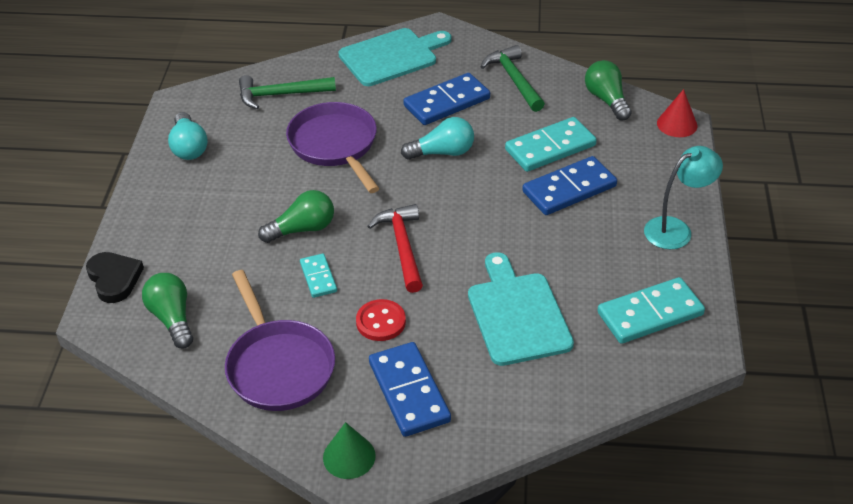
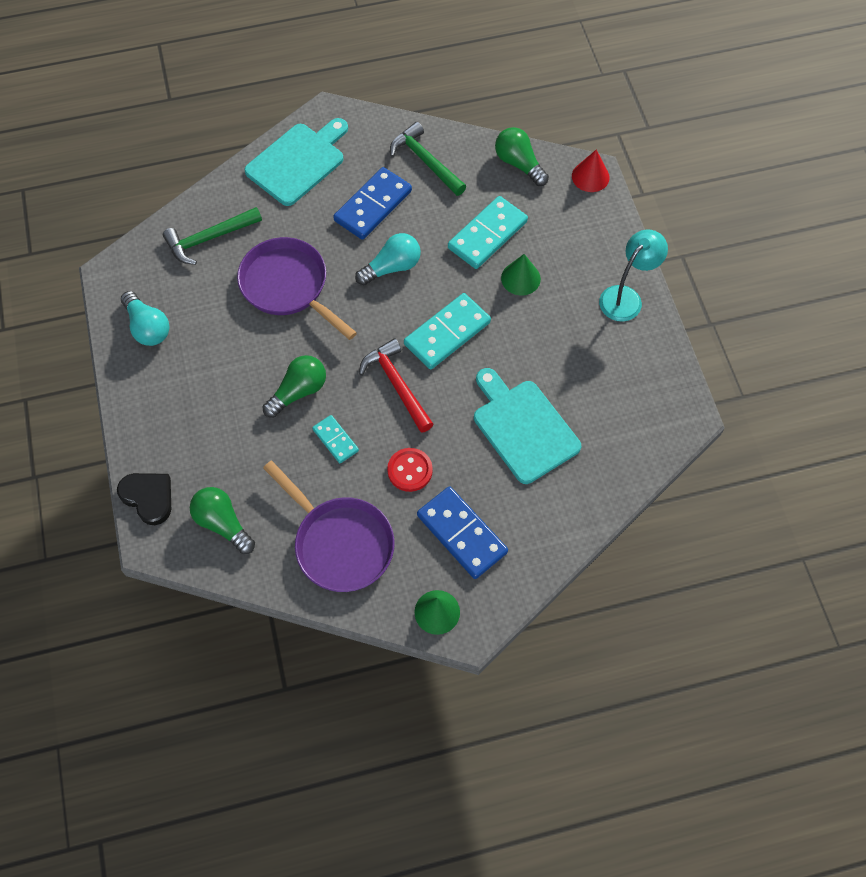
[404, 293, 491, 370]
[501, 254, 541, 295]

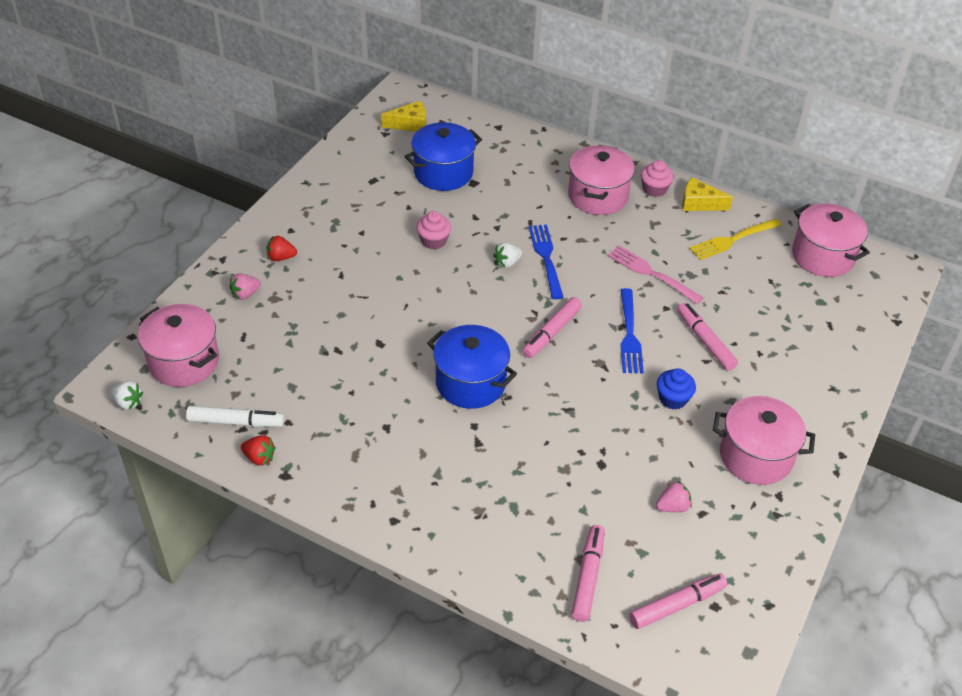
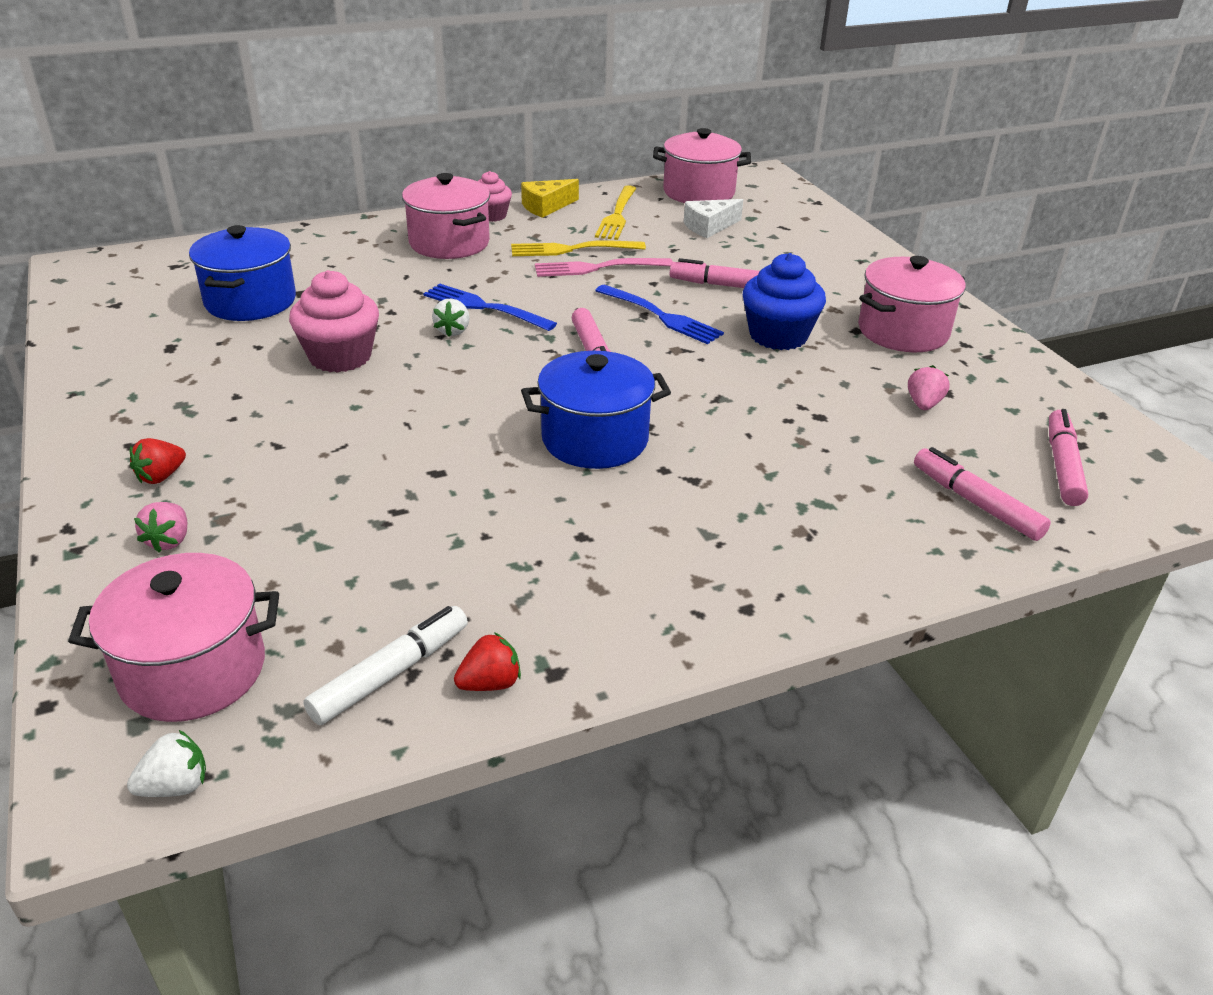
[381, 101, 426, 132] (first image)
[511, 240, 646, 256]
[684, 199, 743, 238]
[289, 270, 379, 373]
[743, 253, 826, 350]

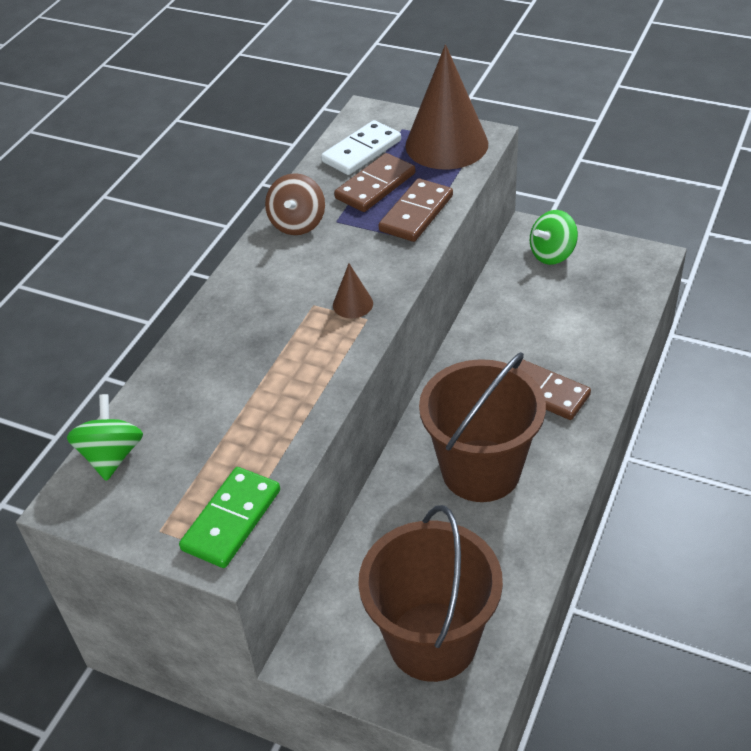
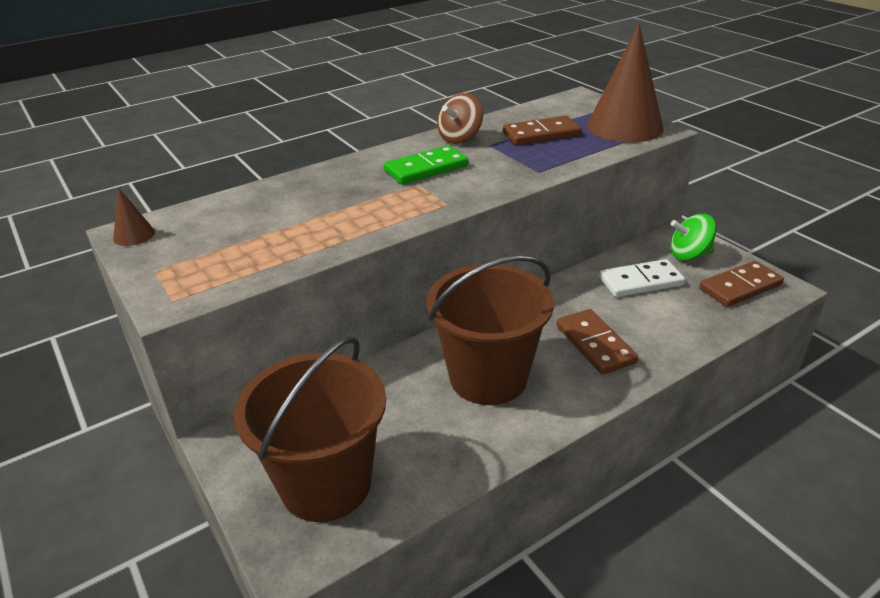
[67, 394, 143, 481] (first image)
[384, 145, 468, 185]
[599, 259, 685, 297]
[113, 188, 155, 246]
[699, 261, 784, 307]

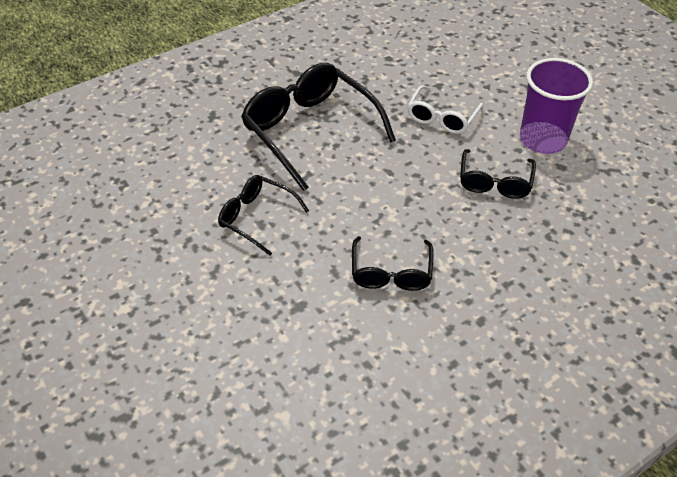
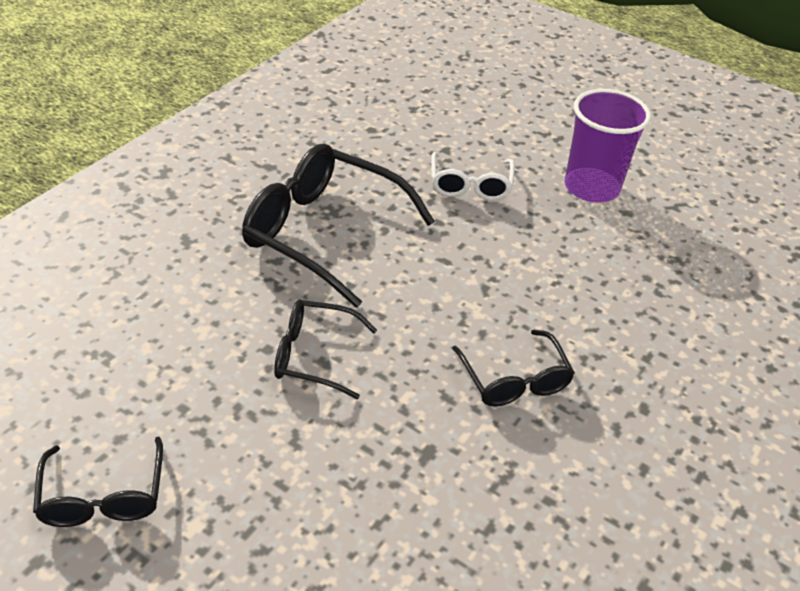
[33, 437, 163, 527]

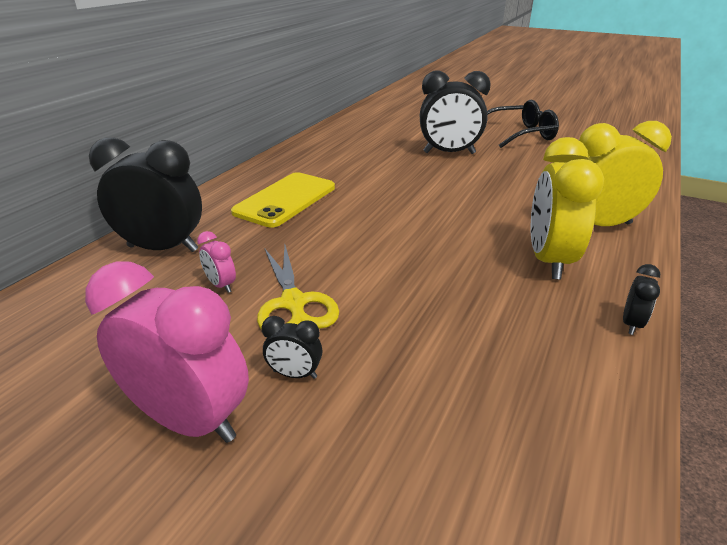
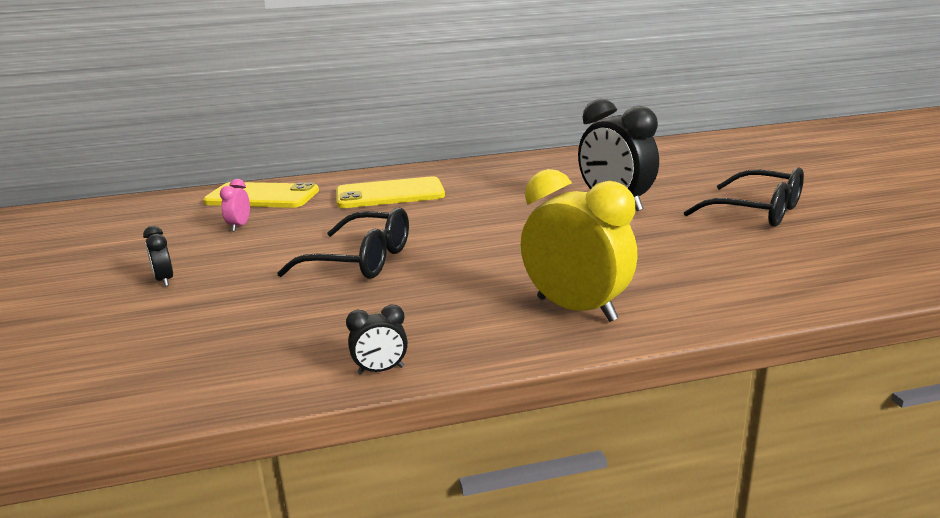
[85, 261, 249, 443] (first image)
[257, 245, 339, 330] (first image)
[531, 137, 604, 279] (first image)
[277, 207, 409, 279]
[203, 182, 319, 208]

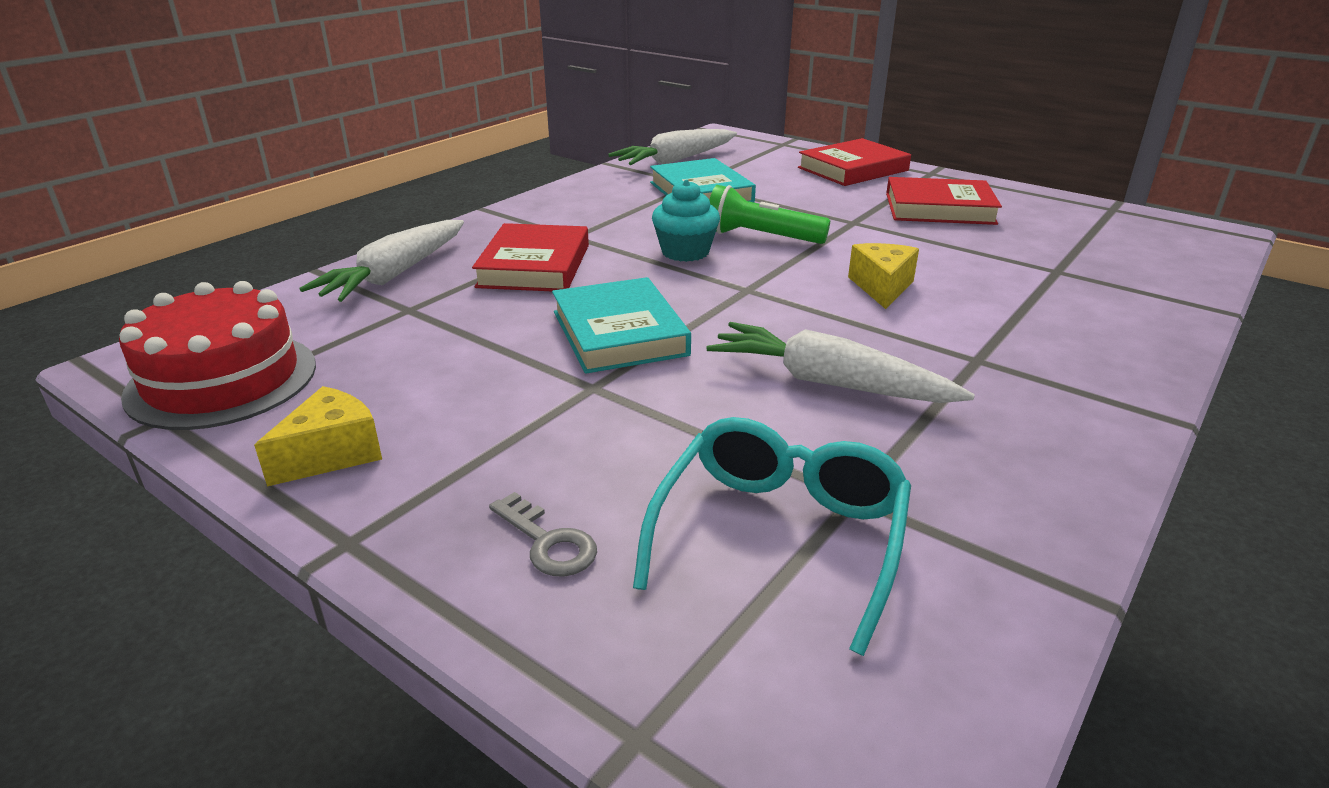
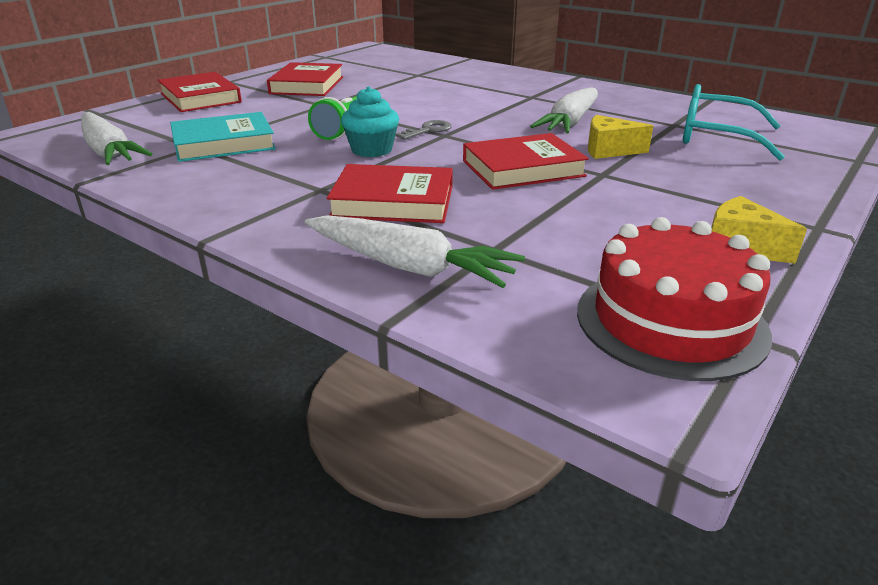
[395, 120, 452, 140]
[588, 115, 653, 159]
[463, 133, 589, 190]

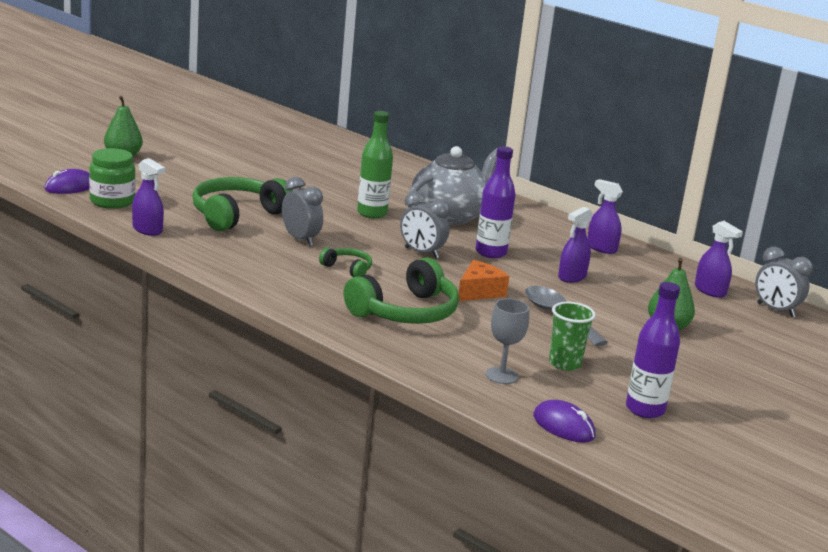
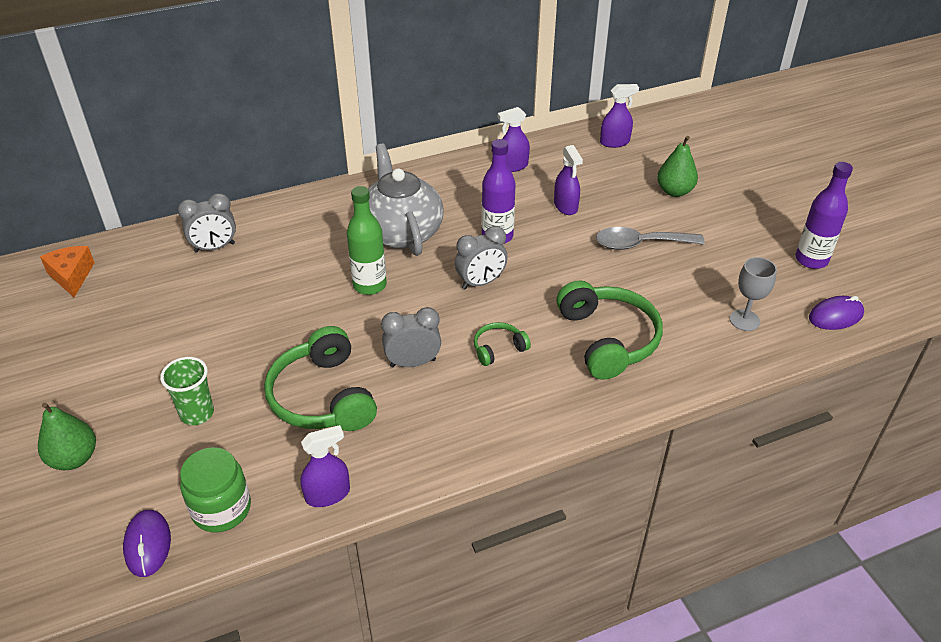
[40, 246, 95, 297]
[160, 357, 214, 425]
[178, 193, 236, 253]

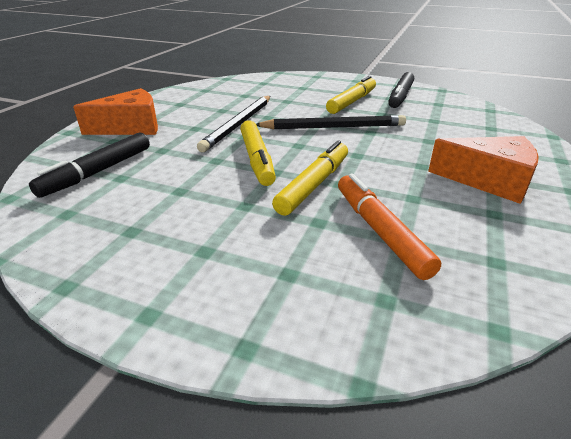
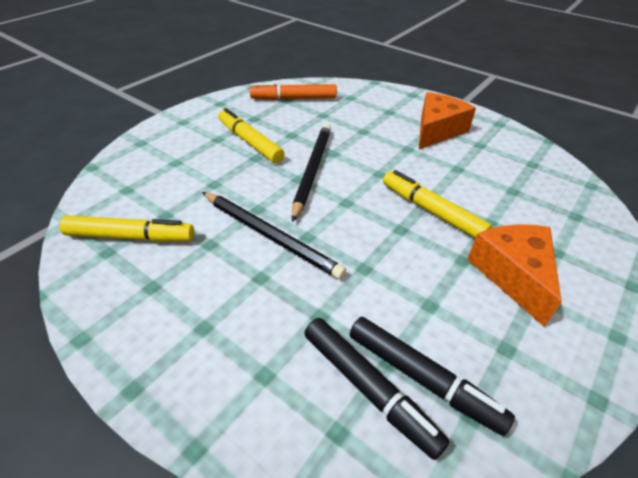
[467, 224, 562, 327]
[59, 216, 194, 242]
[250, 83, 337, 100]
[349, 317, 515, 436]

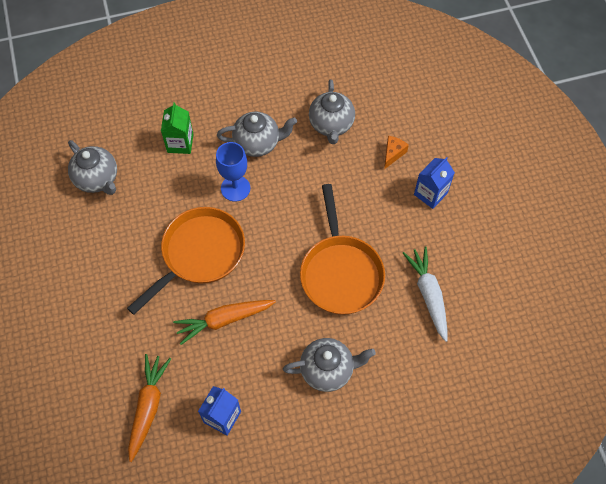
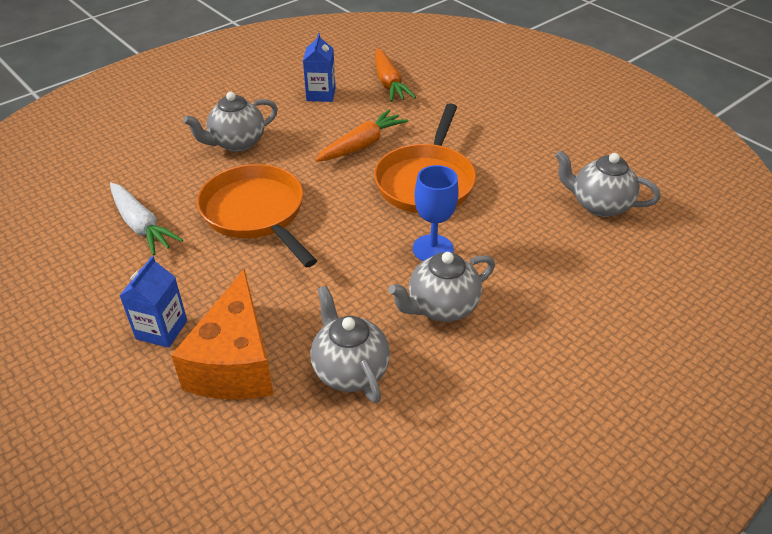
[161, 102, 193, 154] (first image)
[171, 269, 274, 400]

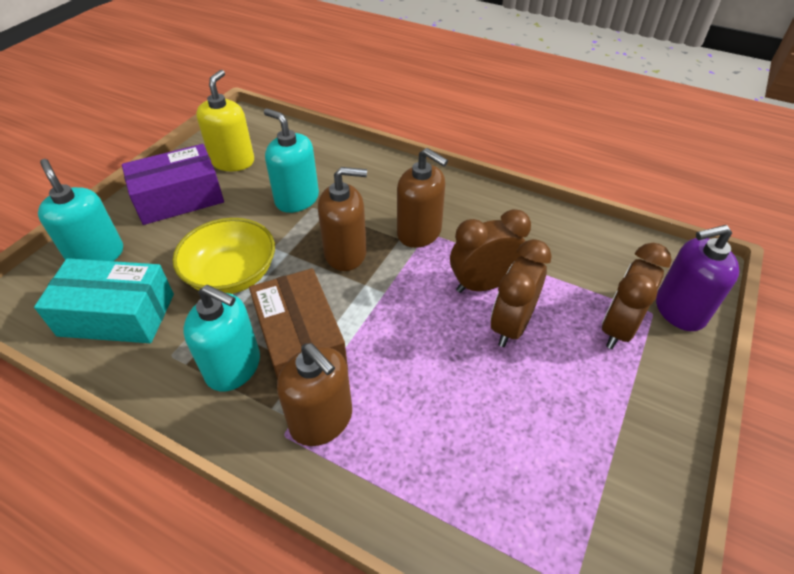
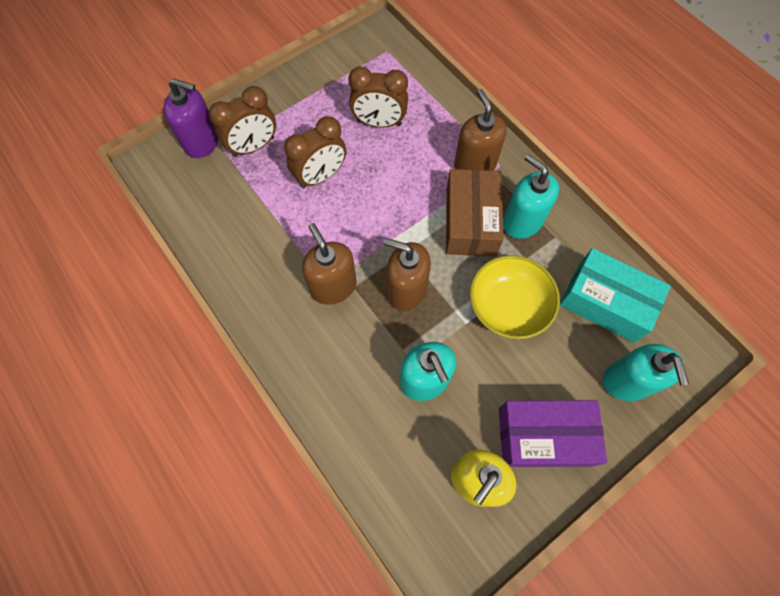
[348, 66, 408, 128]

